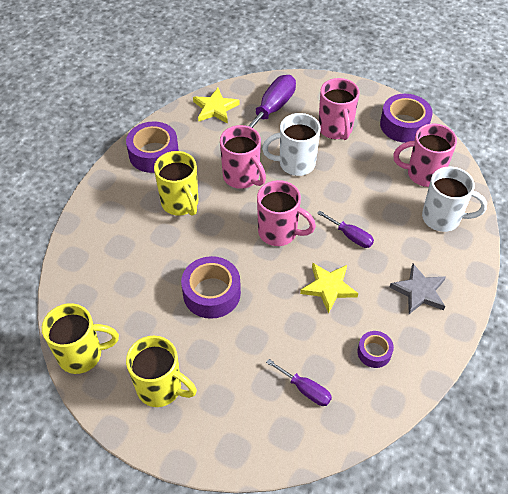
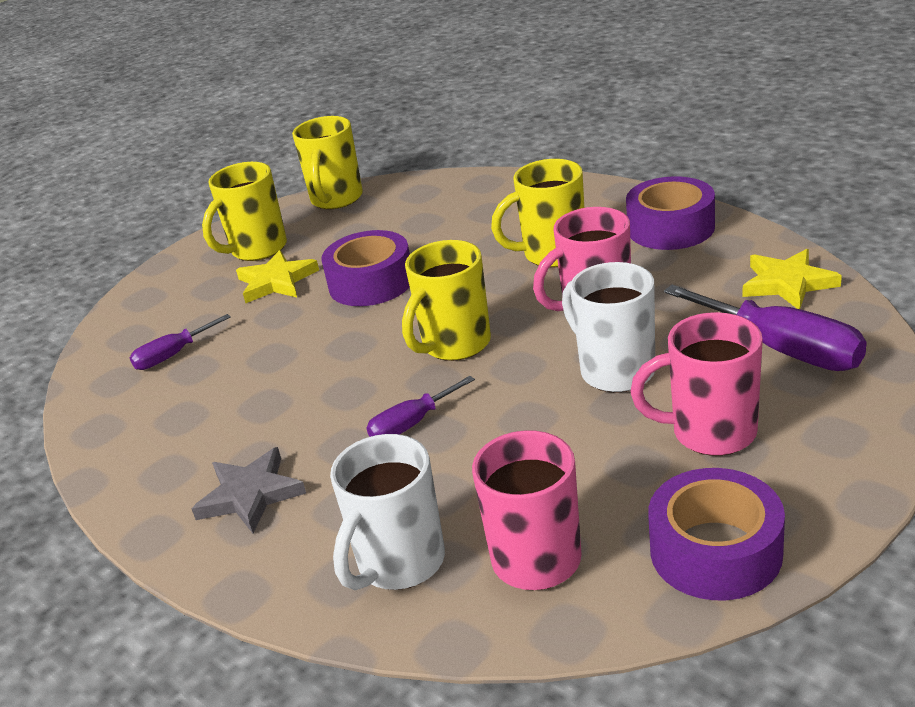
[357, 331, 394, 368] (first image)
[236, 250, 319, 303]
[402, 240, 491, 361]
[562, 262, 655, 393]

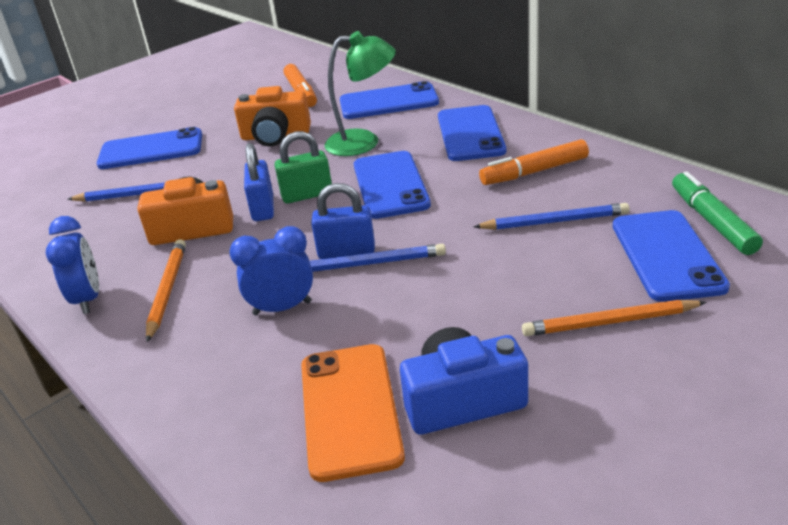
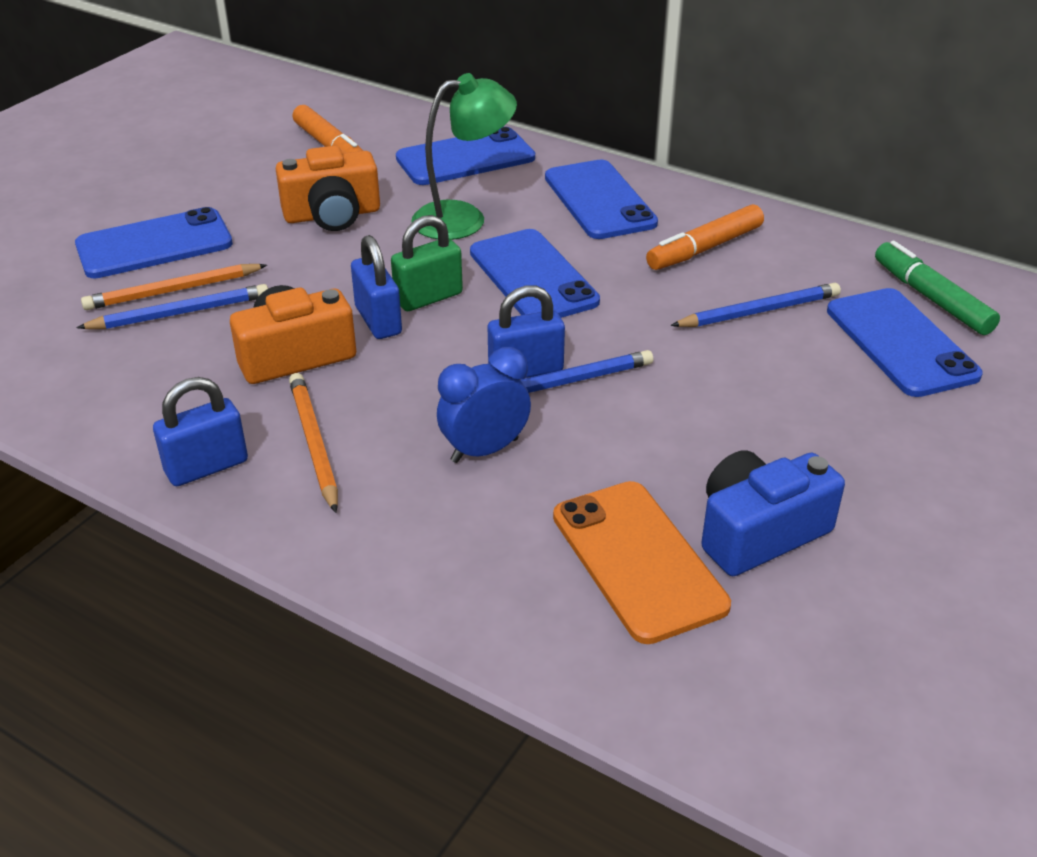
[81, 264, 267, 310]
[153, 377, 248, 486]

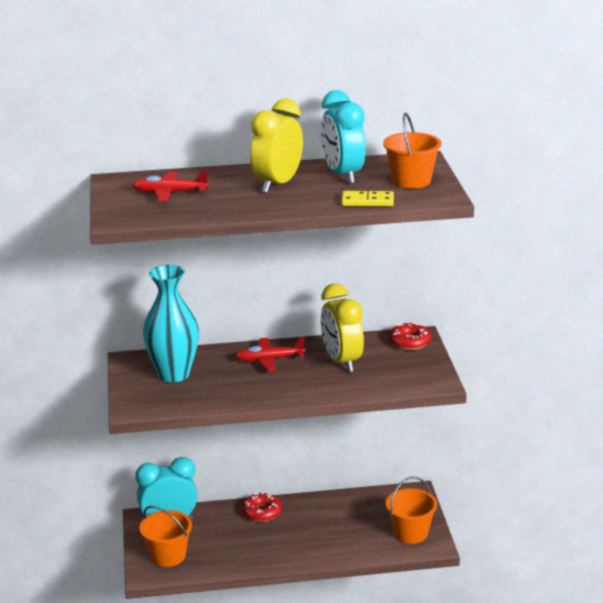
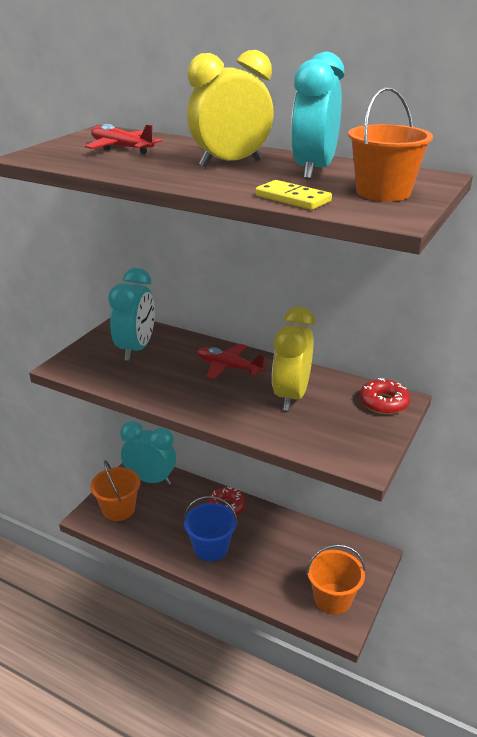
[183, 496, 238, 561]
[108, 268, 155, 361]

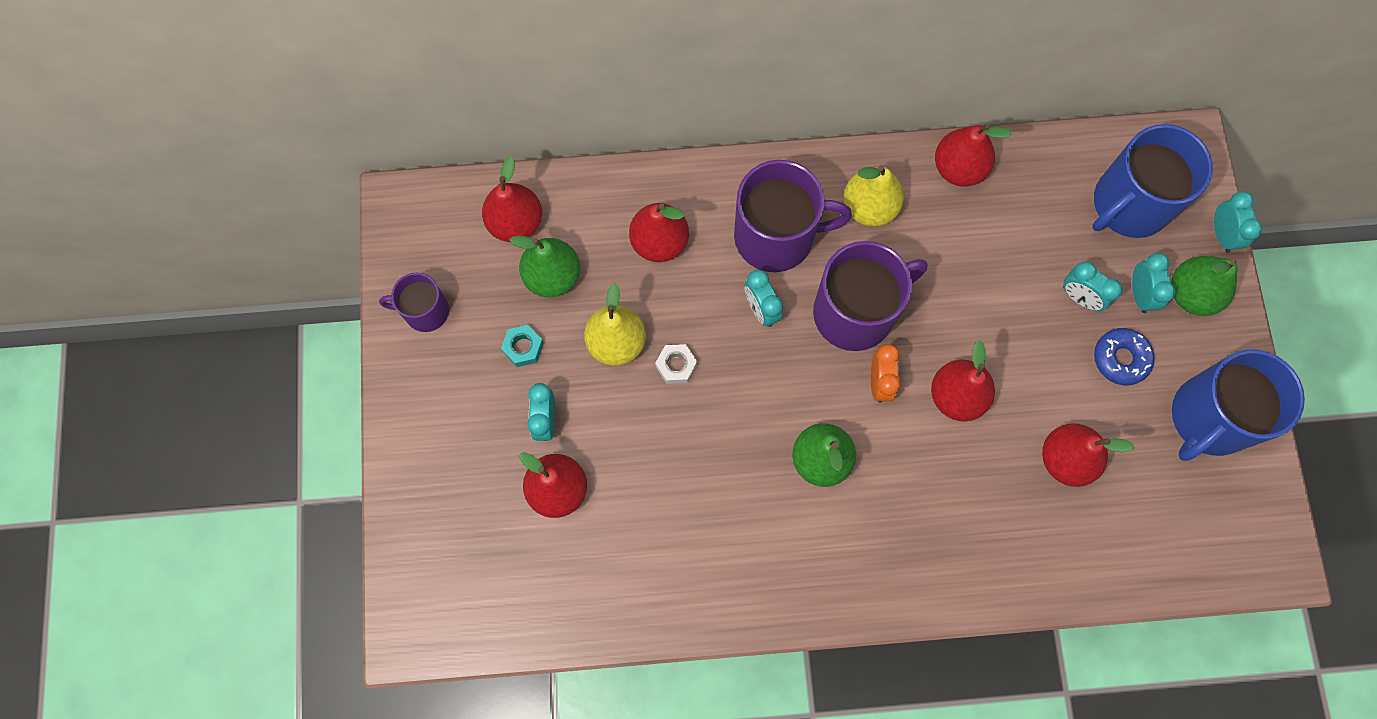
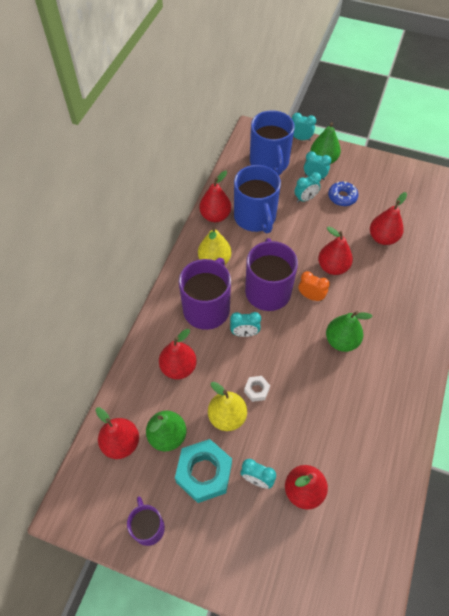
[234, 165, 281, 233]
[127, 496, 165, 546]
[175, 439, 232, 503]

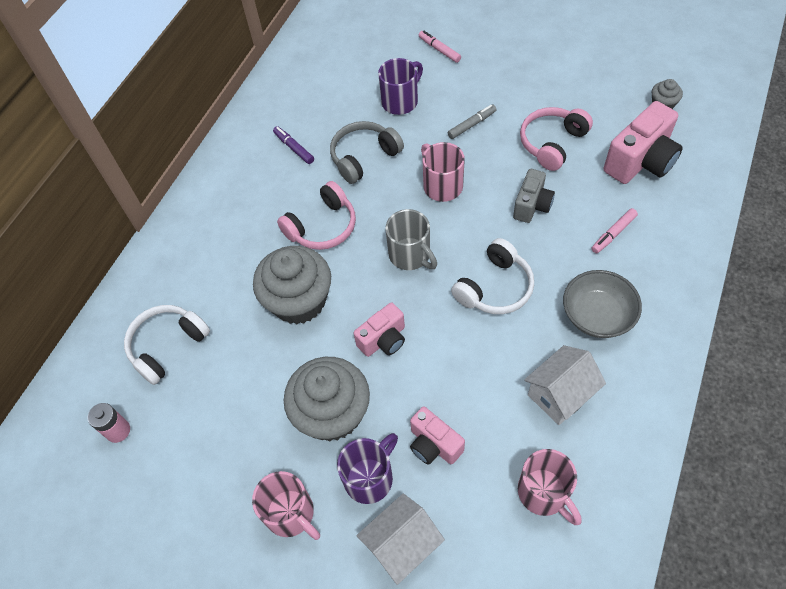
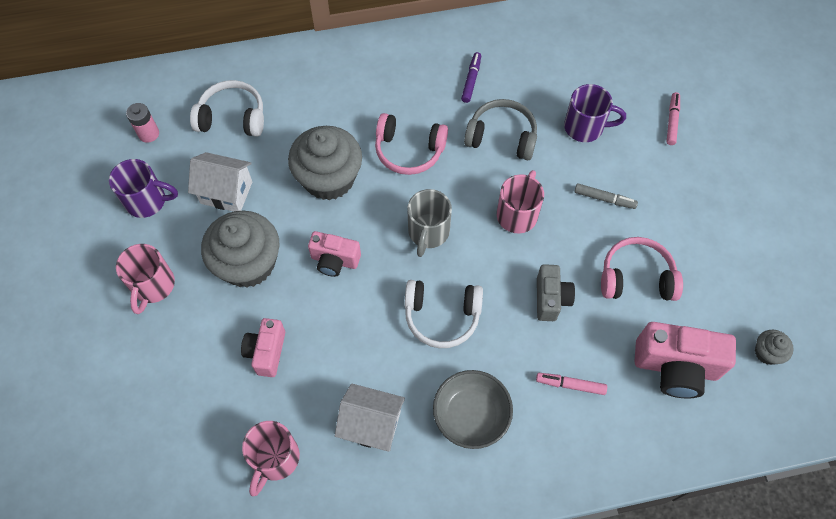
[109, 159, 178, 218]
[188, 152, 252, 211]
[537, 264, 575, 321]

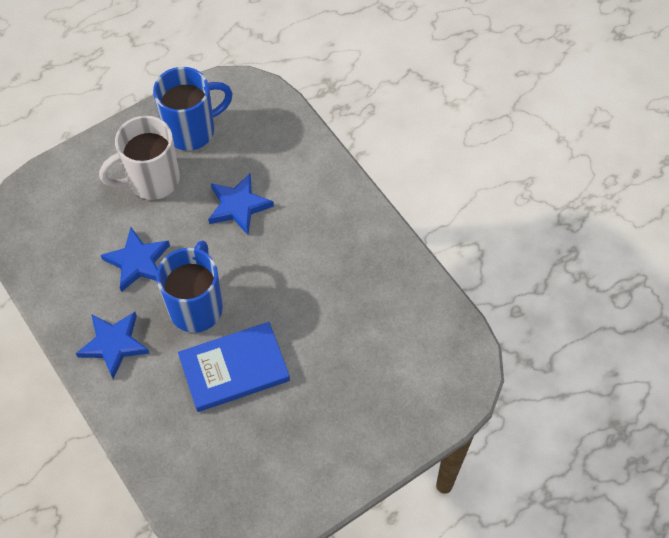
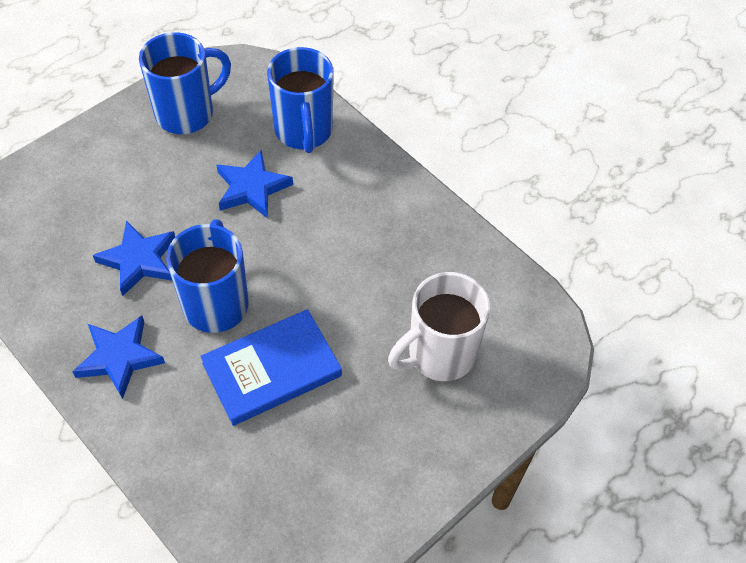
[267, 47, 334, 153]
[388, 272, 490, 381]

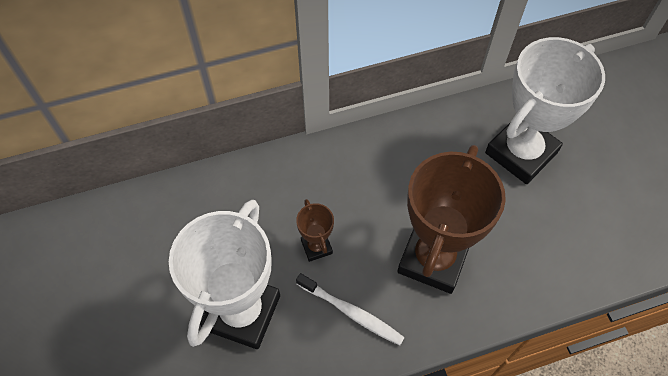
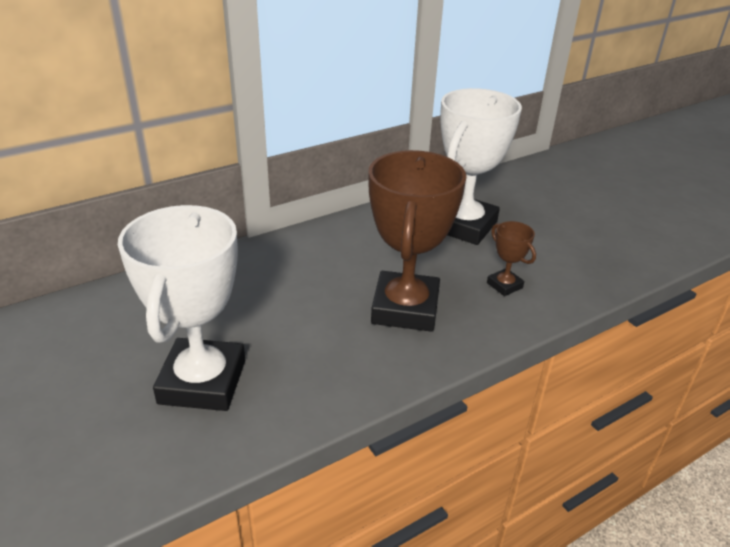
[296, 273, 405, 346] (first image)
[487, 221, 536, 296]

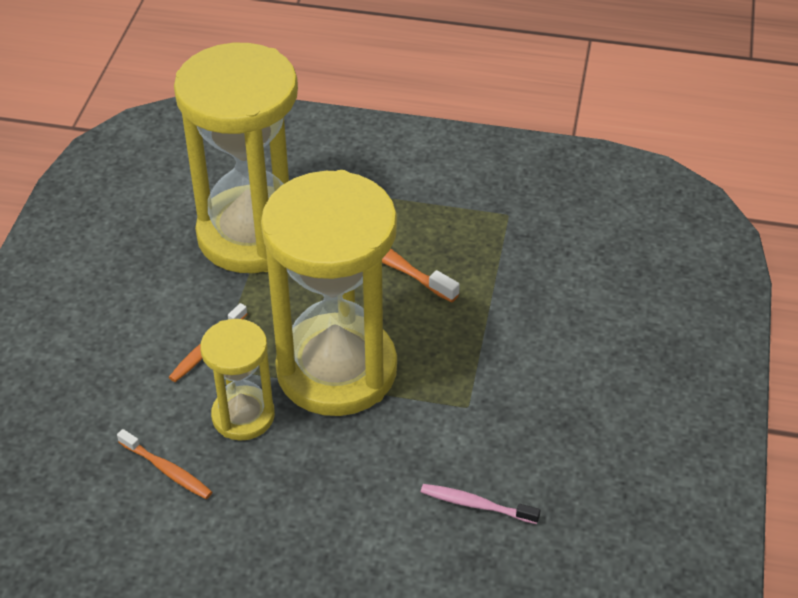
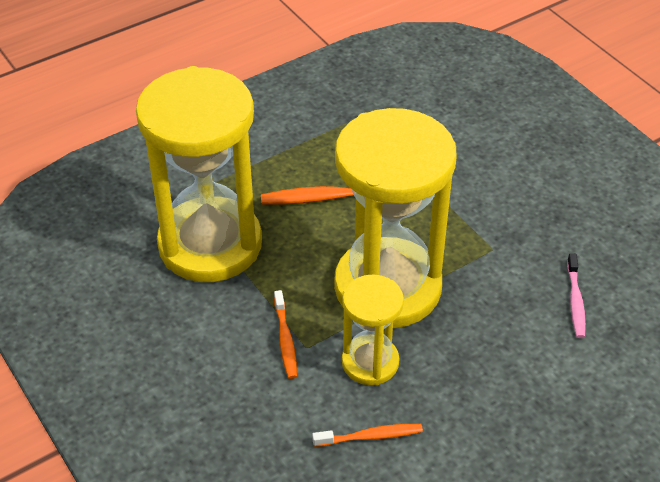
[567, 253, 586, 338]

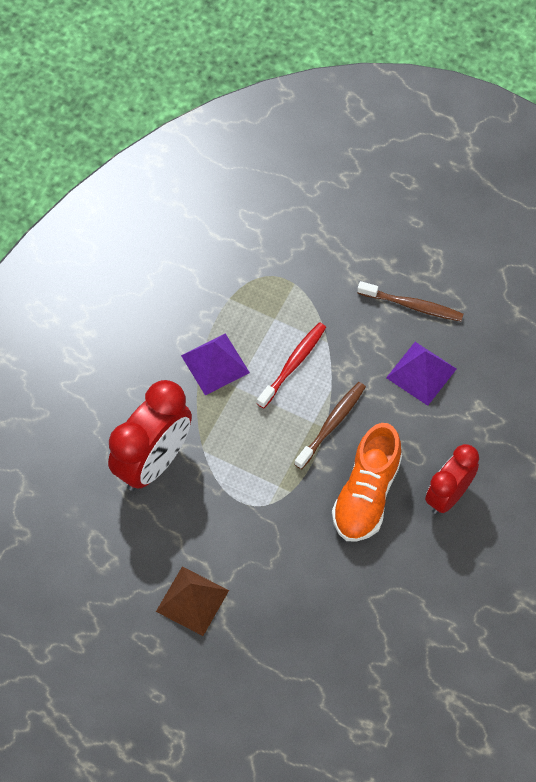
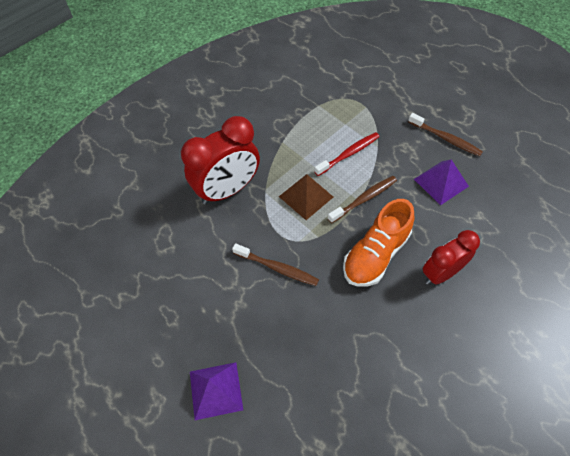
[232, 243, 319, 286]
[279, 174, 333, 220]
[190, 362, 243, 420]

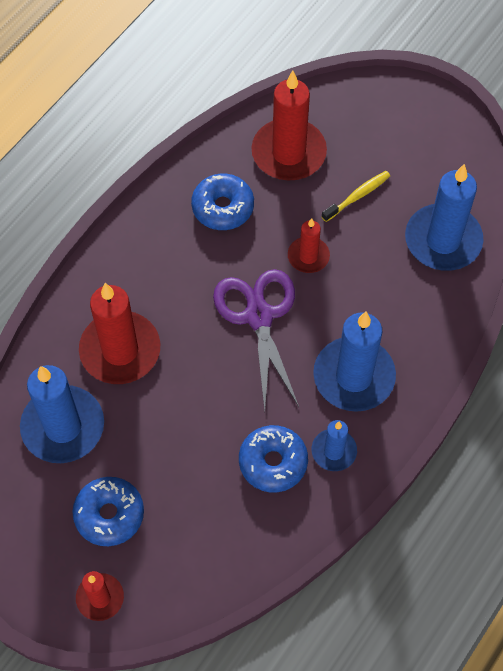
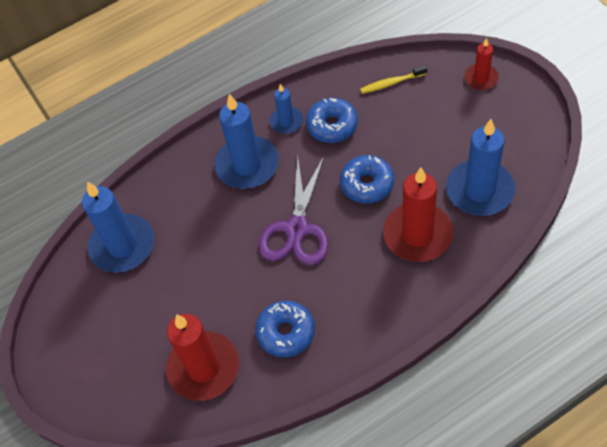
[288, 218, 330, 273] (first image)
[340, 155, 394, 204]
[360, 65, 427, 94]

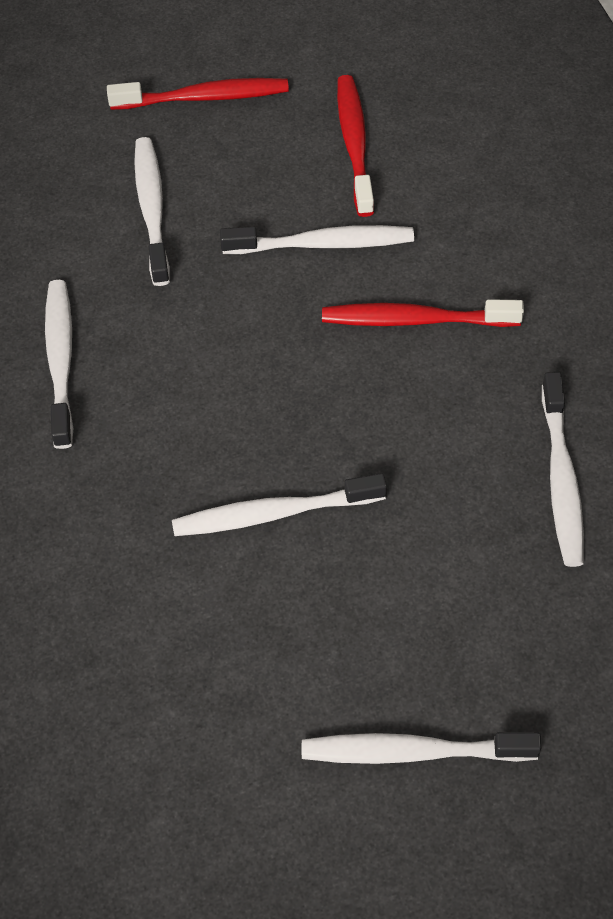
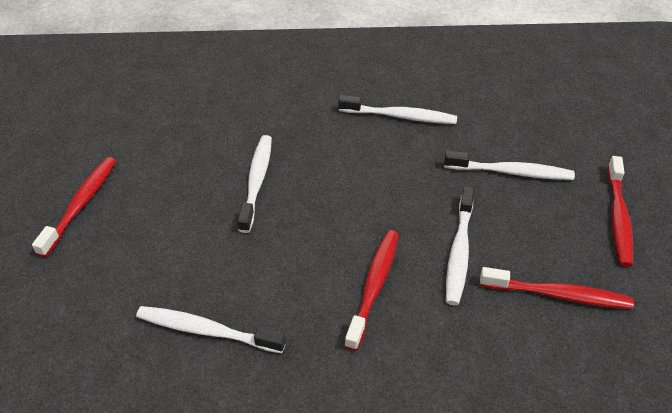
[32, 157, 116, 257]

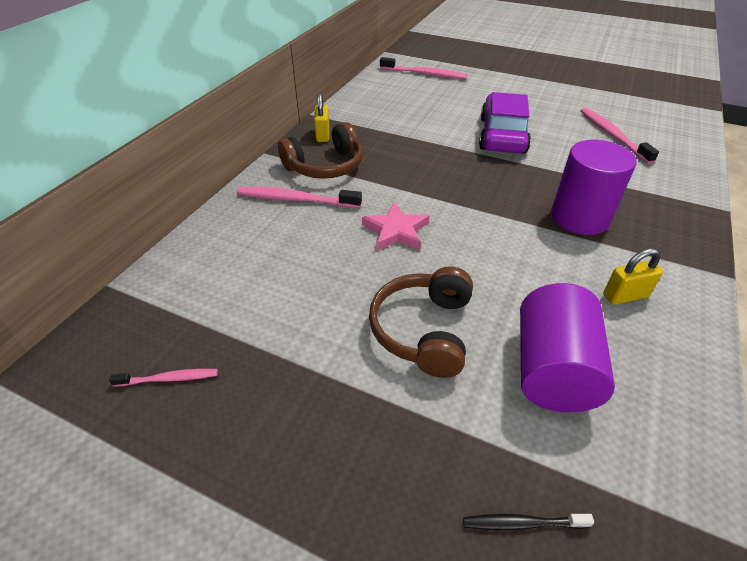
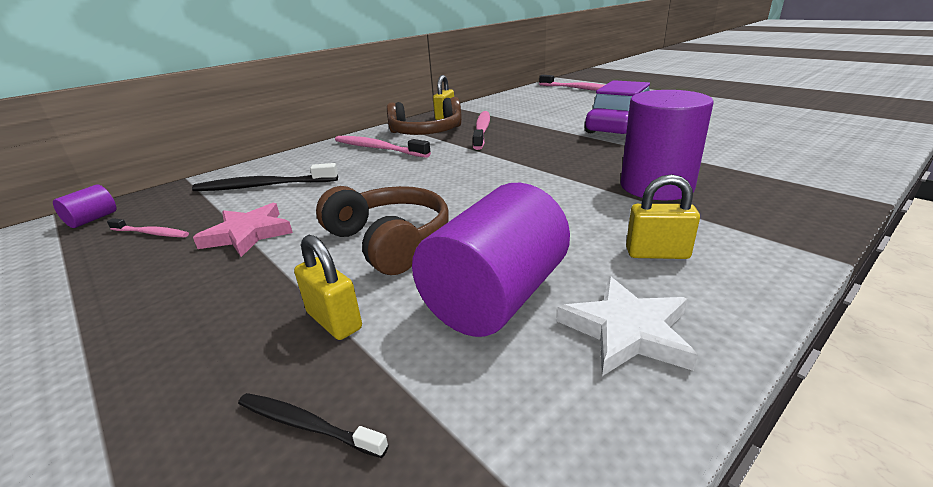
[53, 184, 116, 228]
[192, 163, 338, 191]
[294, 235, 362, 340]
[557, 276, 698, 376]
[193, 203, 293, 257]
[473, 111, 490, 150]
[316, 186, 449, 275]

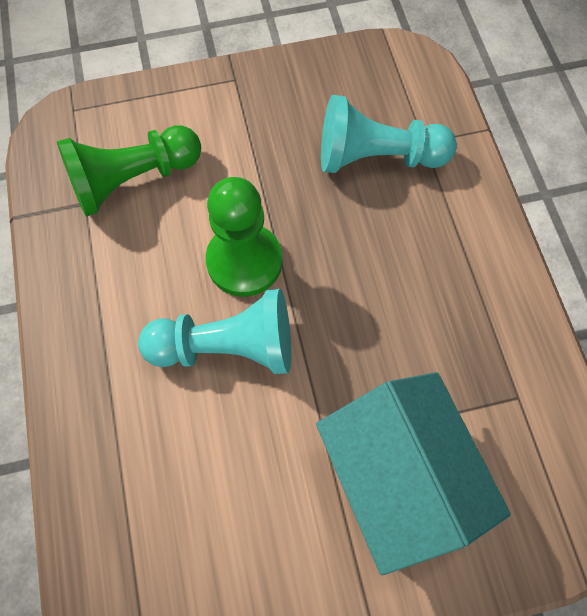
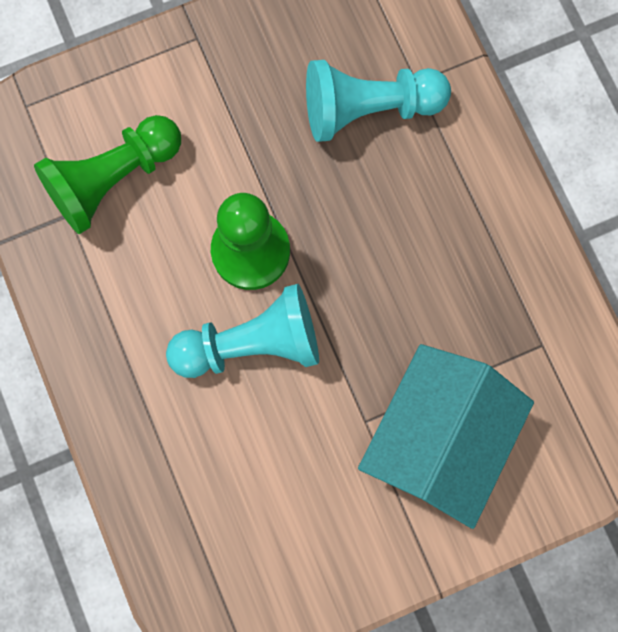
[358, 344, 534, 529]

